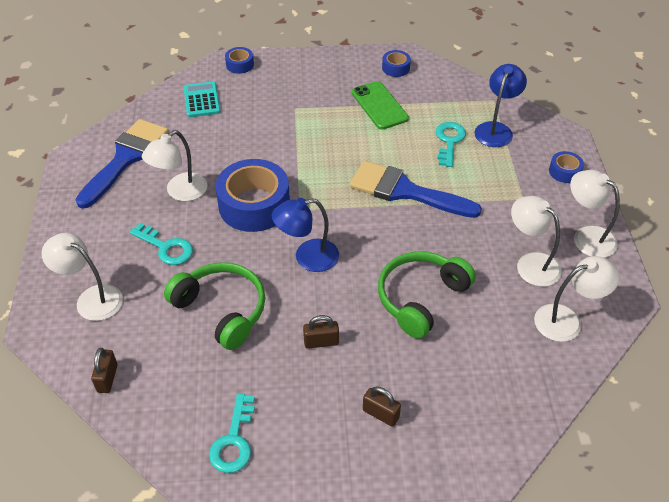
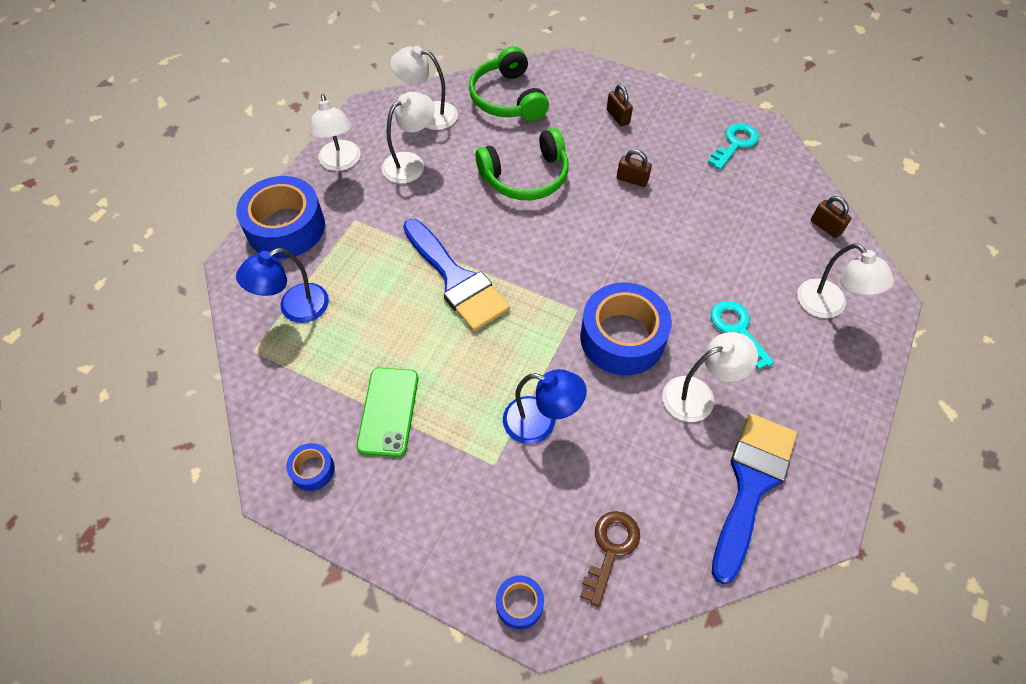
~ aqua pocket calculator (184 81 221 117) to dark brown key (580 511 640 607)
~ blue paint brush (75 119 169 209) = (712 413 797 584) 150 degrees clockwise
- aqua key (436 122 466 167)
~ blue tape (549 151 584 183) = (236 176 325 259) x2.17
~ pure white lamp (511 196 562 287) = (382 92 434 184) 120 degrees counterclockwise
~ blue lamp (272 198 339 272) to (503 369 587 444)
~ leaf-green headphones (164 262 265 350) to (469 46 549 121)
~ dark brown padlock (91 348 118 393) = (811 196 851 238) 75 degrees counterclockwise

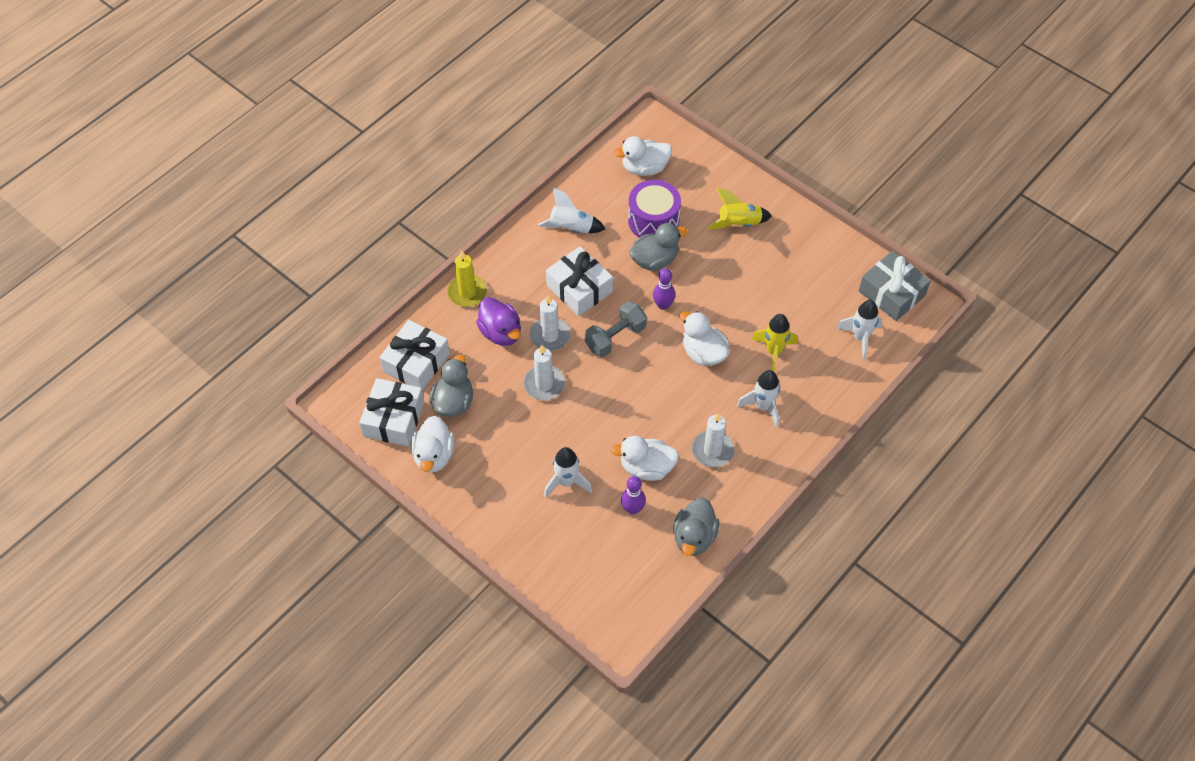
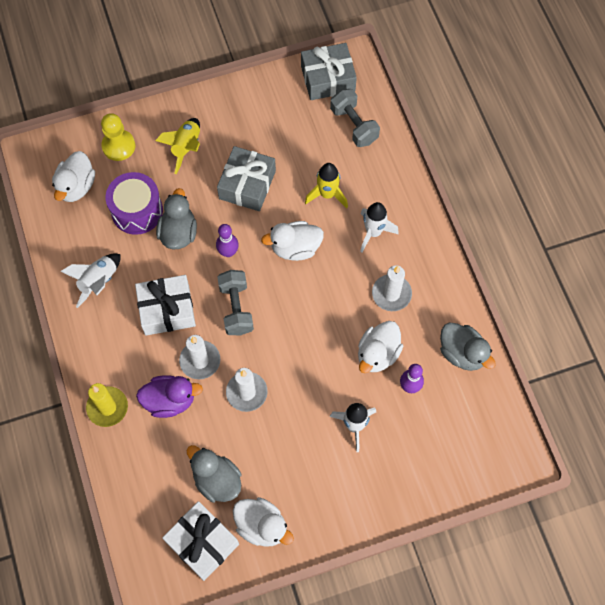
~ pure white toy rocket (836 300 882 360) to grey dumbbell (330 89 380 147)
- pure white gift (380 320 450 391)
+ bright yellow pawn (101 113 135 161)
+ grey gift (217 146 276 211)

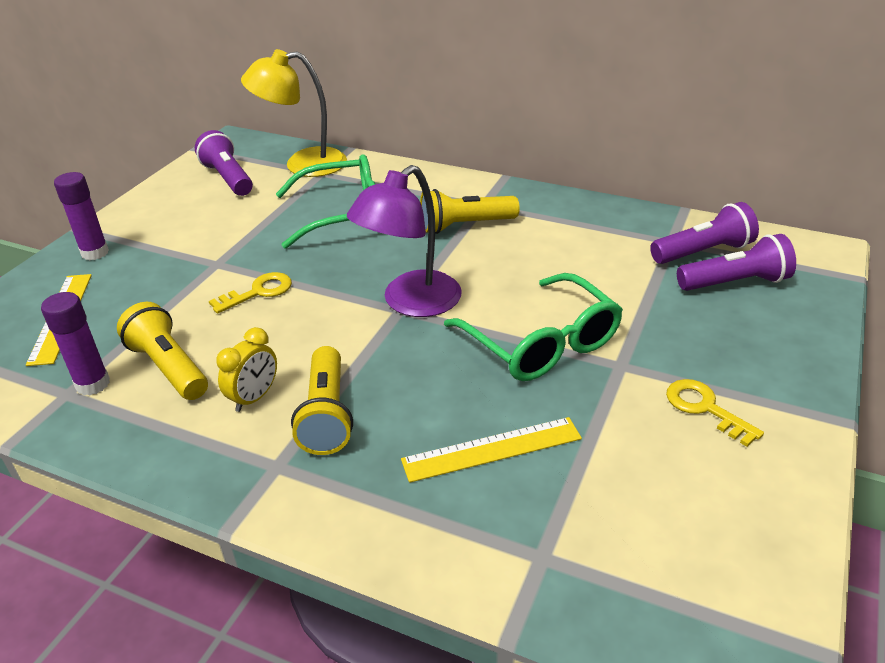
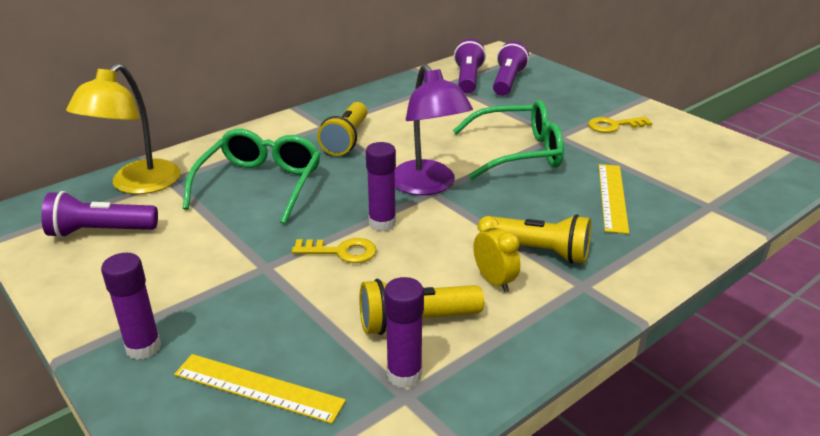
~ bright yellow key (209 272 292 314) = (292 238 377 263) 105 degrees clockwise
+ royal purple stick of glue (366 142 396 231)

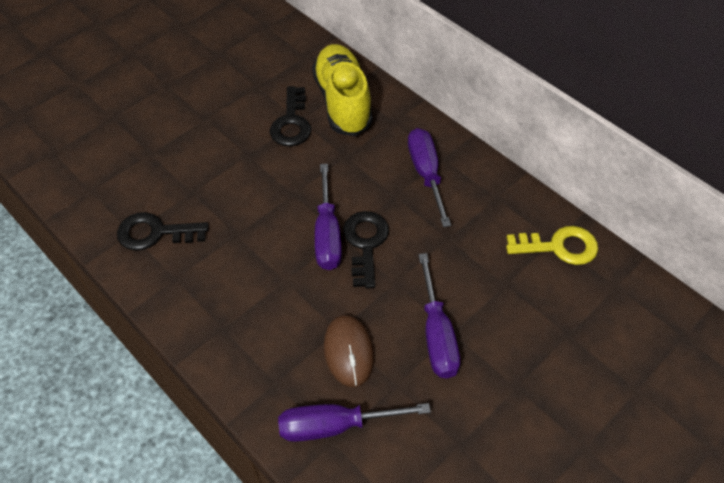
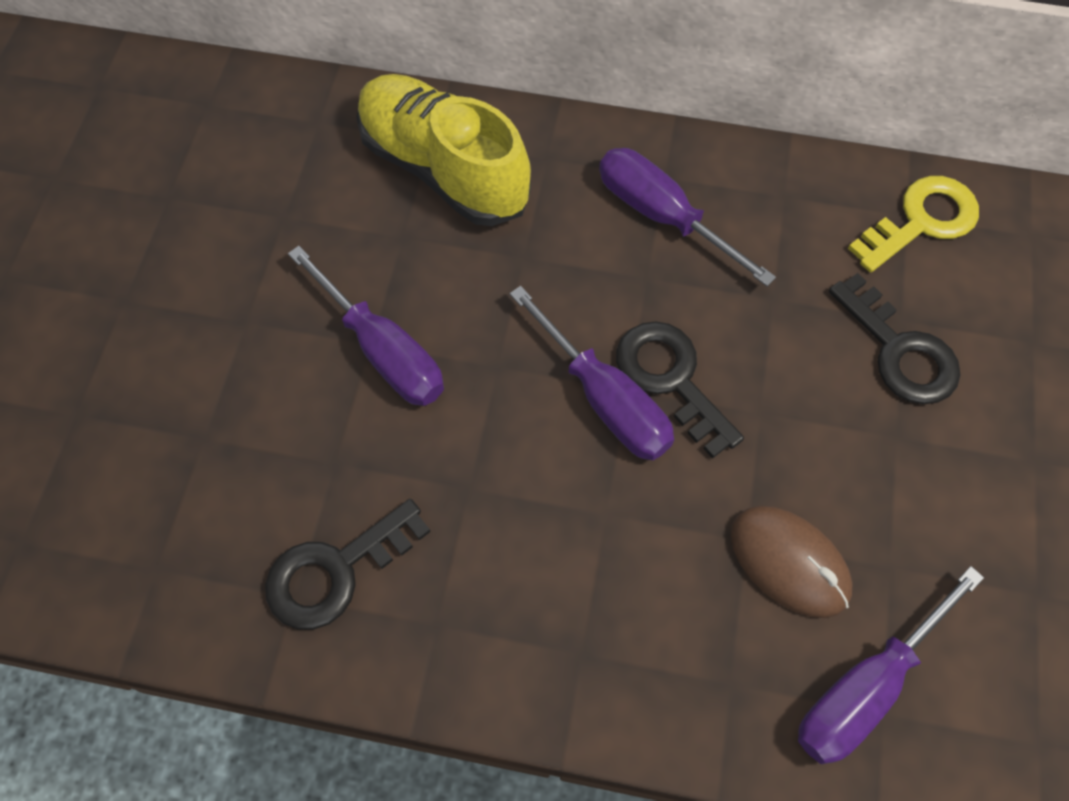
~ black key (270 86 311 147) to (829 273 960 404)
~ royal purple screwdriver (419 253 460 378) to (288 246 444 406)

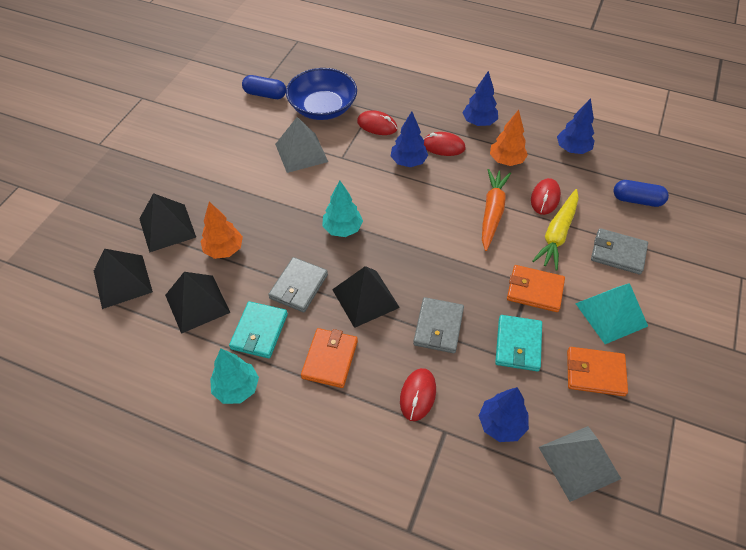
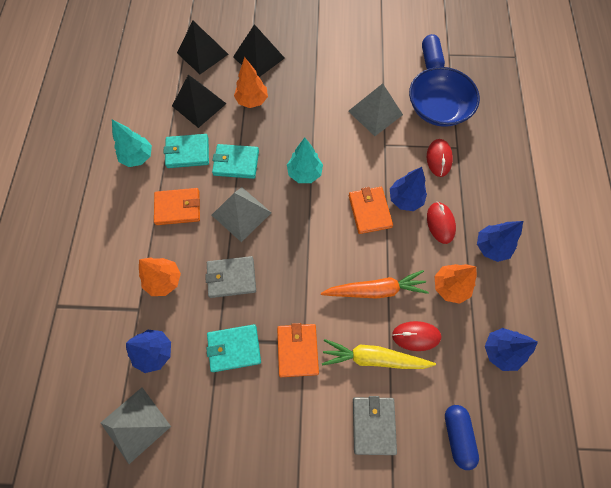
~ grey wallet (268 257 328 312) to aqua wallet (212 144 259 179)
~ black pyramid (332 266 400 328) to grey pyramid (212 187 271 242)
- aqua pyramid (575 283 648 344)
~ orange wallet (567 347 628 396) to (349 187 393 234)
~ crimson mouse (400 368 436 421) to orange tree (139 257 181 296)

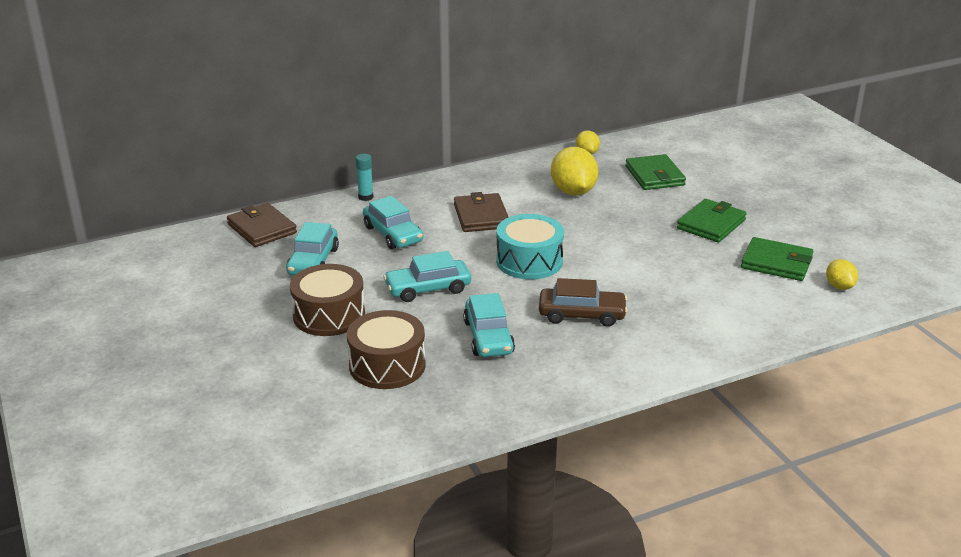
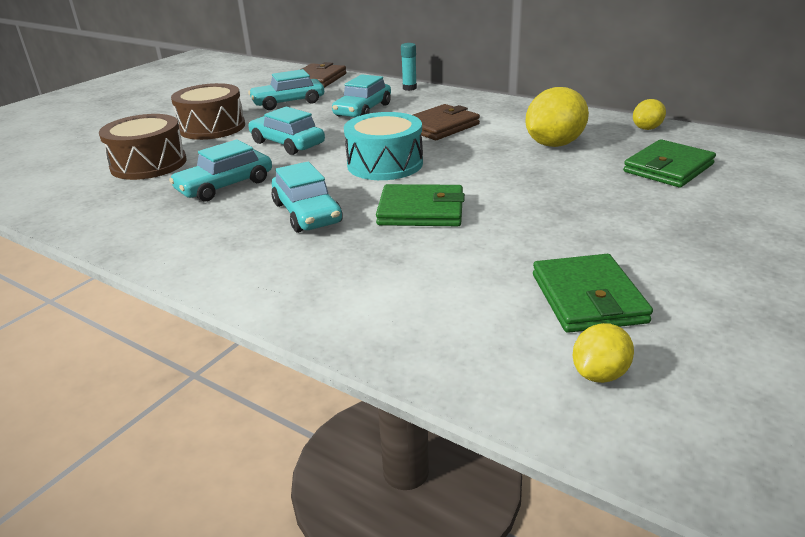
~ leaf-green wallet (677 199 747 243) to (376 184 465 226)
~ dark brown toy car (539 278 628 327) to aqua toy car (271 161 343 233)

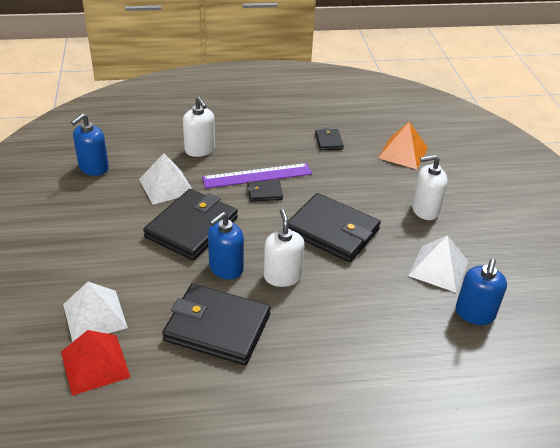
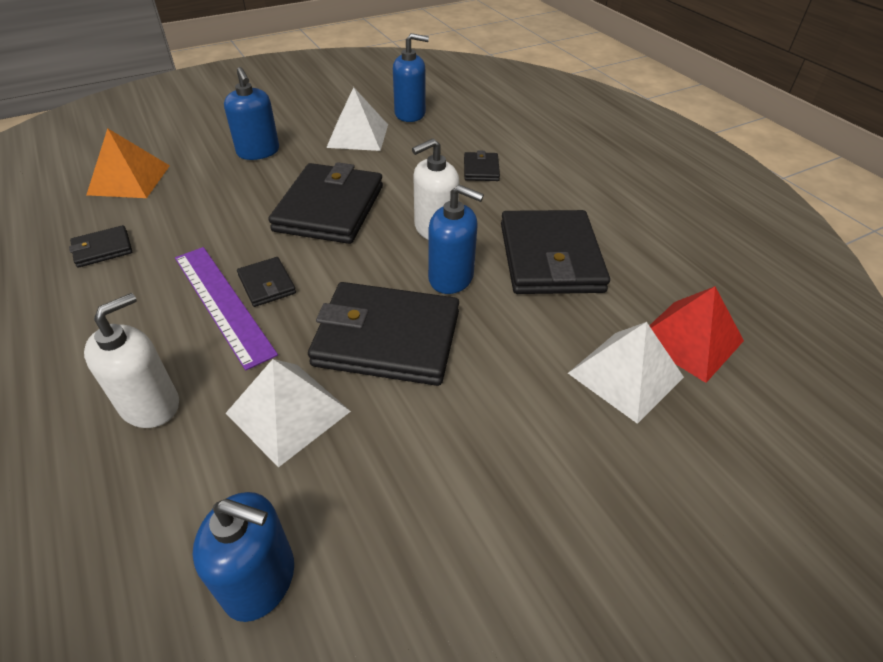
~ pure white soap pump (412 155 448 220) to blue soap pump (224 67 279 160)
+ black wallet (464 151 500 181)

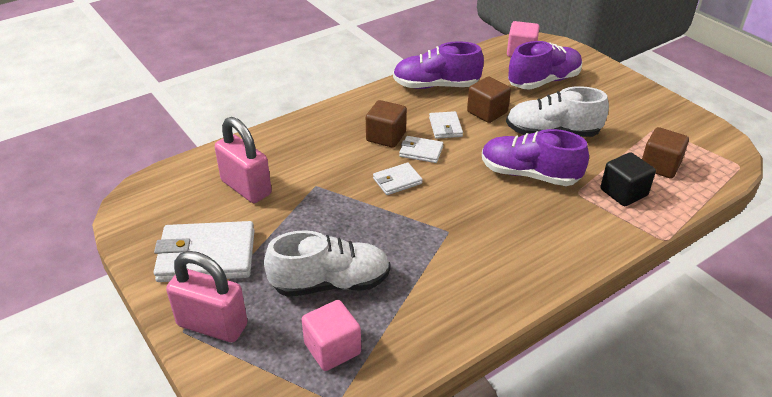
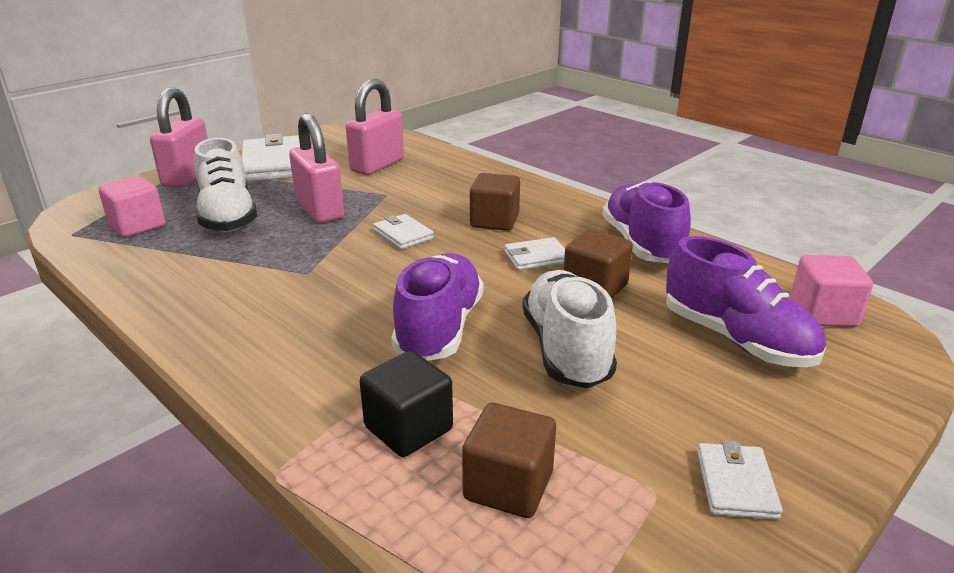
~ pure white wallet (399 136 443 163) to (697 441 783 520)
+ rosy padlock (289 113 344 223)

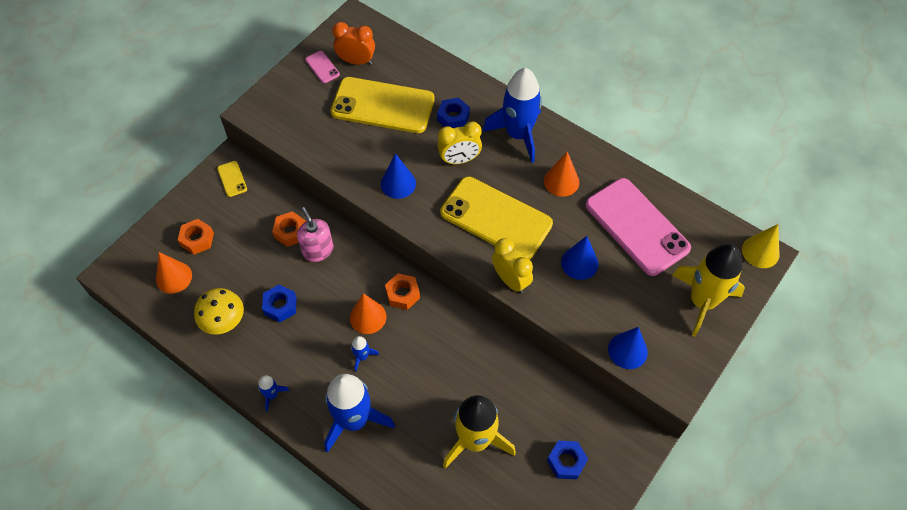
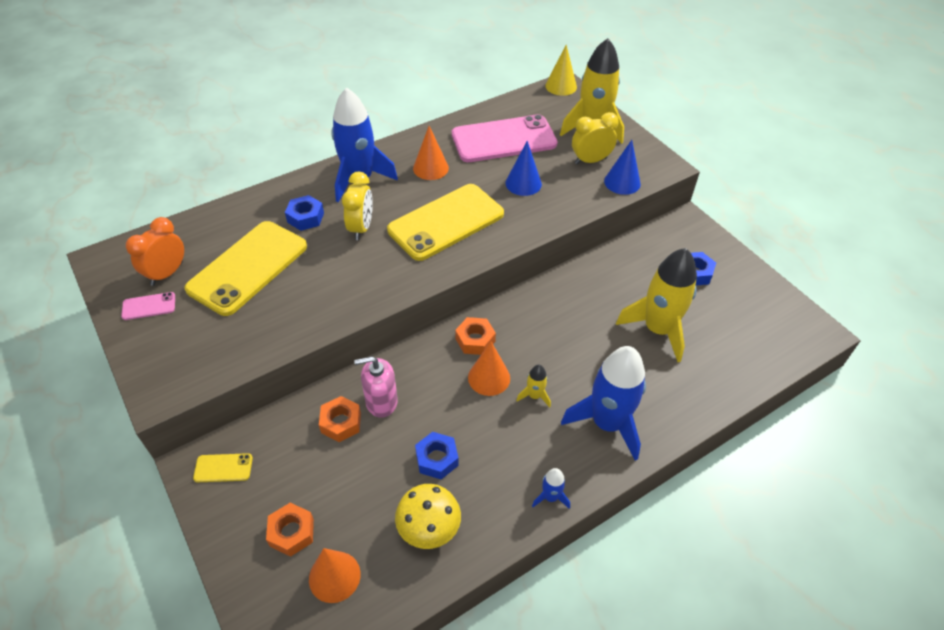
- blue solid cone (381 153 416 199)
~ bright yellow alarm clock (492 238 533 294) to (572 112 619 164)
~ blue toy rocket (351 336 379 372) to bright yellow toy rocket (516 365 551 408)

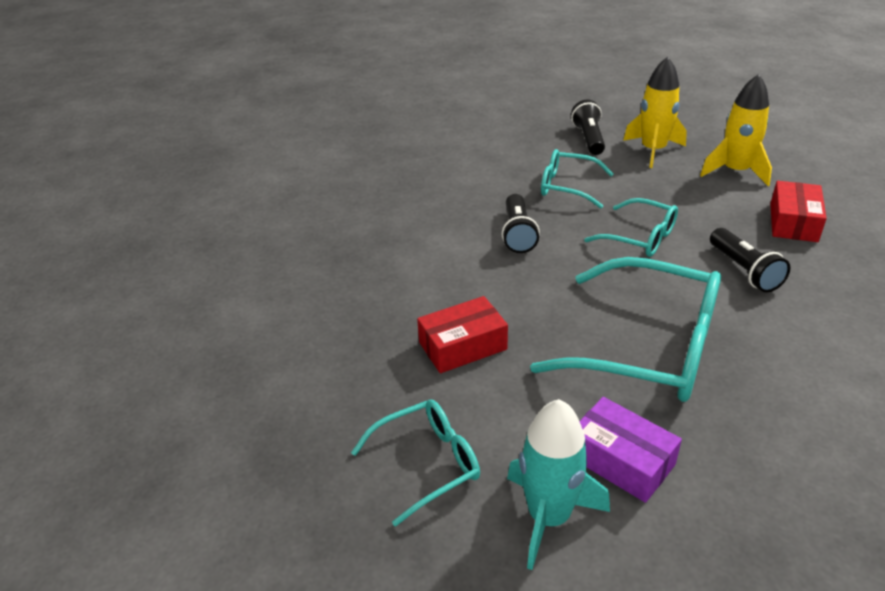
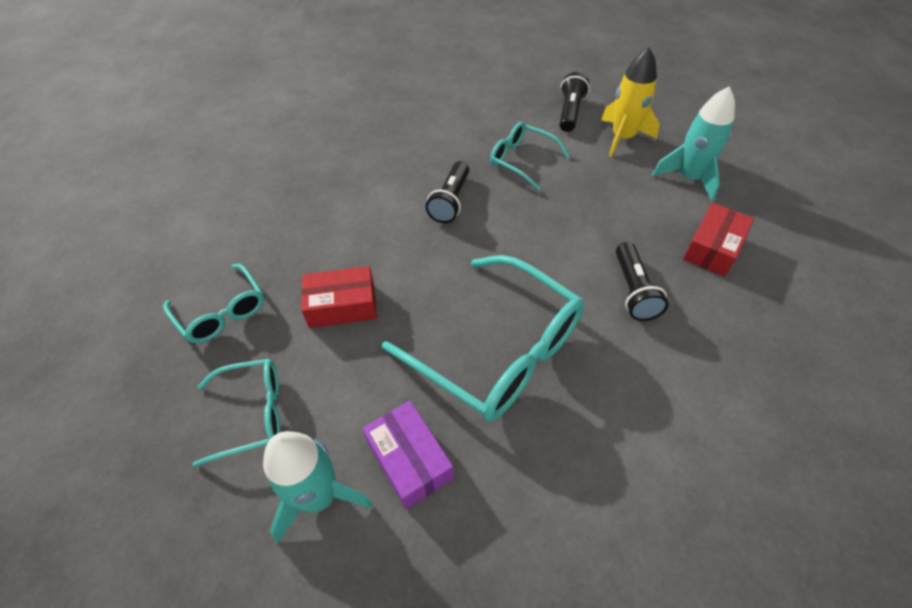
~ bright yellow toy rocket (700 74 772 186) to aqua toy rocket (652 86 735 201)
~ aqua spectacles (584 198 678 257) to (163 264 264 343)

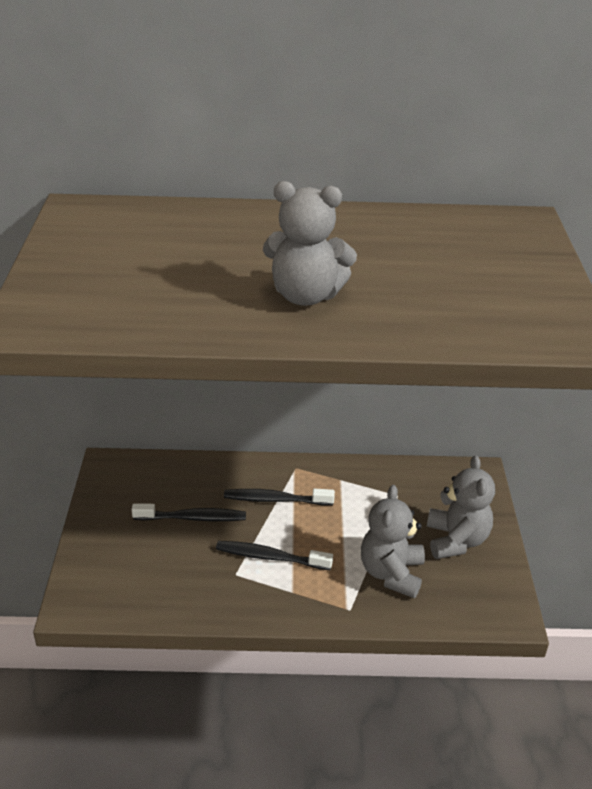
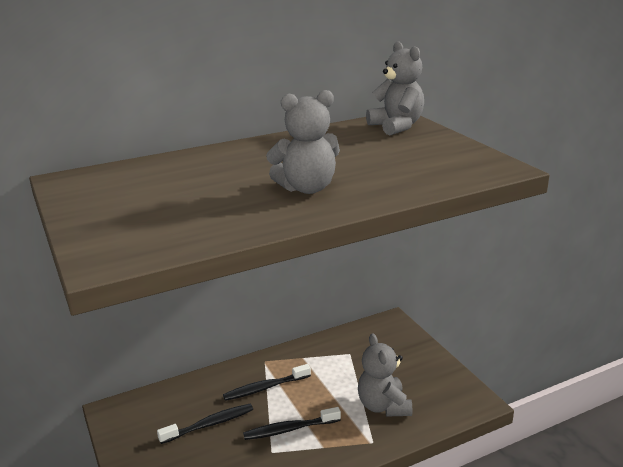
~ grey stuffed bear (427 455 495 559) to (366 41 424 135)

